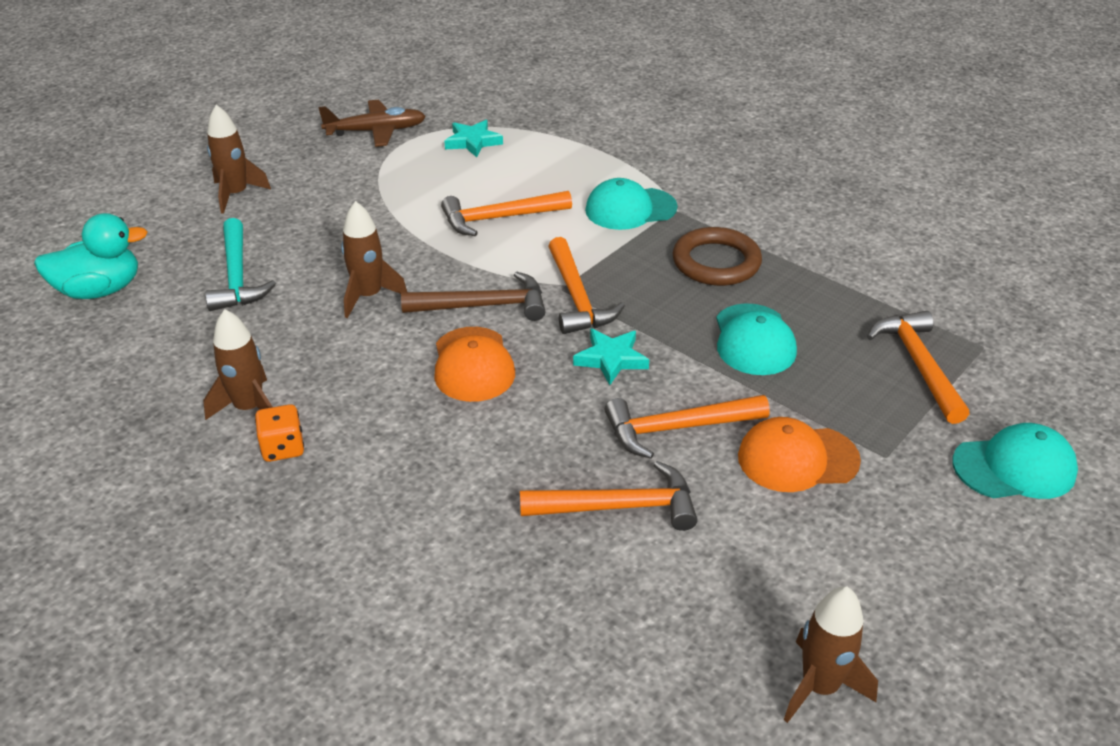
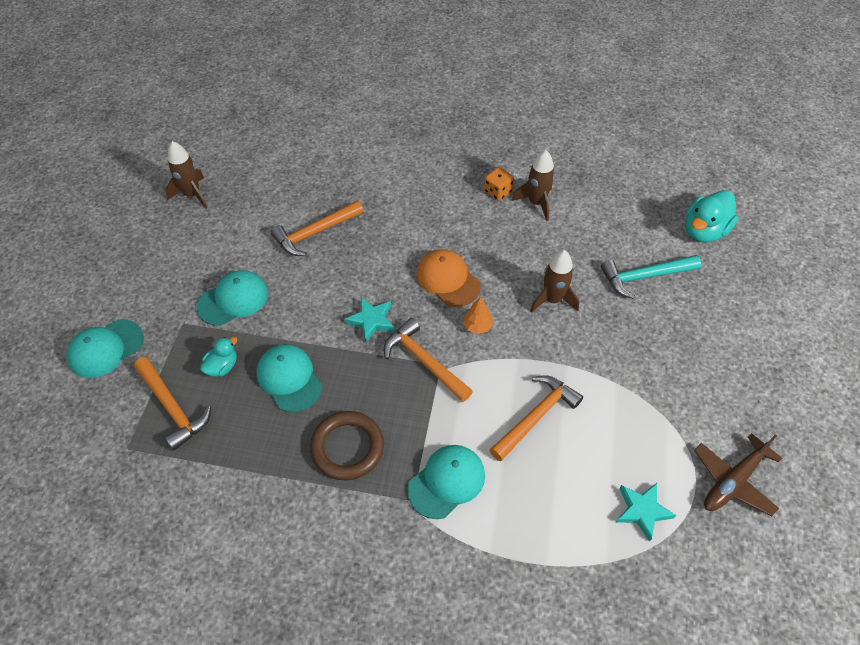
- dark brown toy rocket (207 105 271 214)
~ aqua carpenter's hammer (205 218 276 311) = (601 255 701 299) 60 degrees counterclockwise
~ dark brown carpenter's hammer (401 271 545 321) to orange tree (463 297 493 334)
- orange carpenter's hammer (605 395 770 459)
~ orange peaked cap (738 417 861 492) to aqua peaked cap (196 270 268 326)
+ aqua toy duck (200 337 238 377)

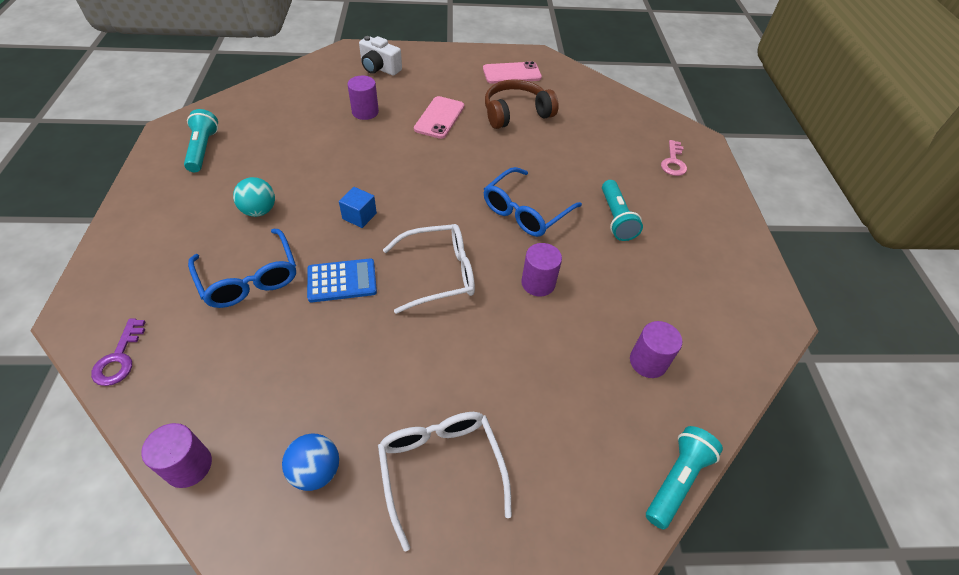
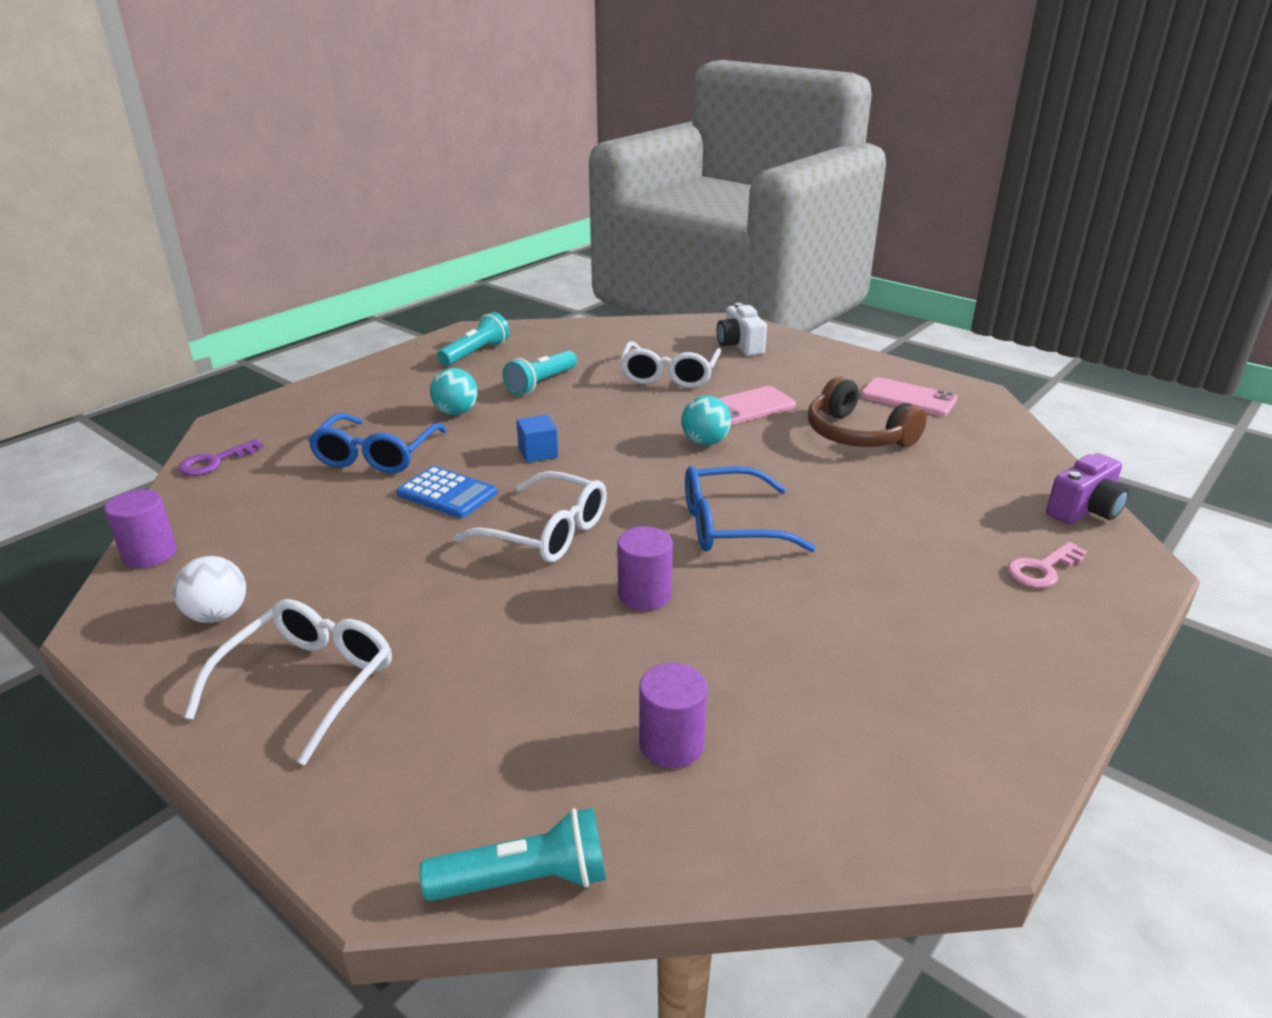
~ royal purple cylinder (347 76 379 120) to pure white spectacles (620 341 721 388)
~ dark brown headphones (485 79 559 129) = (808 376 927 447) 150 degrees counterclockwise
~ aqua flashlight (602 180 643 241) to (502 350 577 395)
~ blue play ball (282 433 339 491) to pure white play ball (173 556 246 623)
+ aqua play ball (681 396 731 445)
+ royal purple photo camera (1046 453 1129 524)

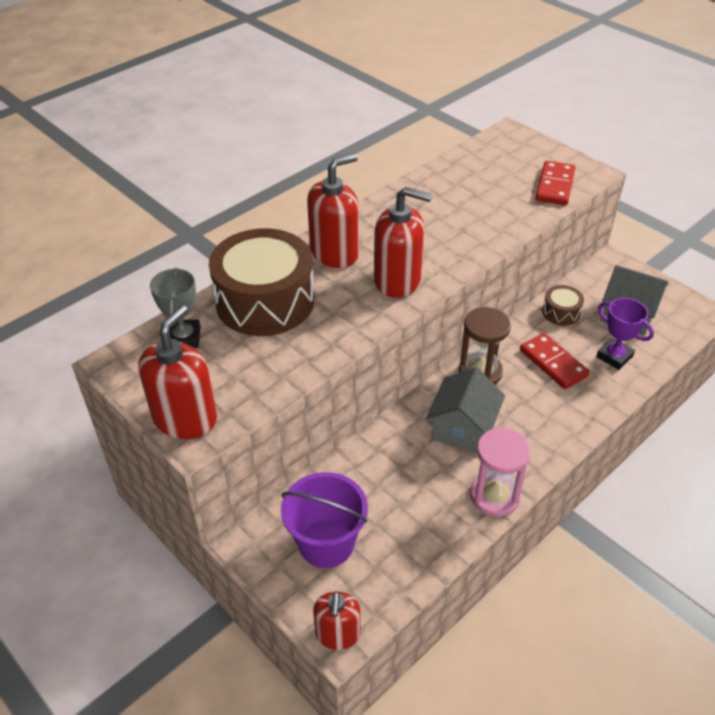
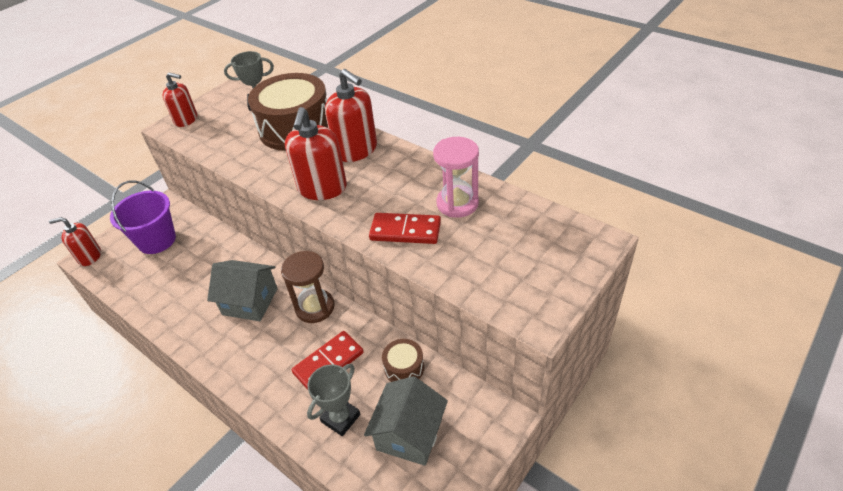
~ crimson domino piece (535 161 576 205) to (369 213 441 244)
~ royal purple trophy (596 298 654 370) to grey trophy (307 364 360 436)
~ crimson soap pump (138 305 217 439) = (162 73 197 127) x0.64
~ rosy sandglass (470 427 531 517) to (433 137 479 218)

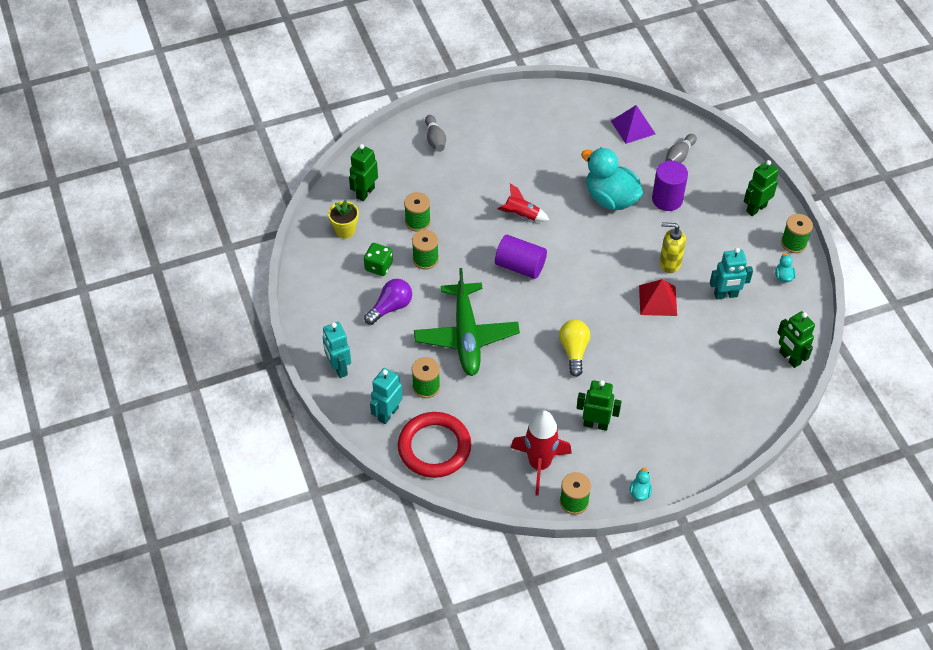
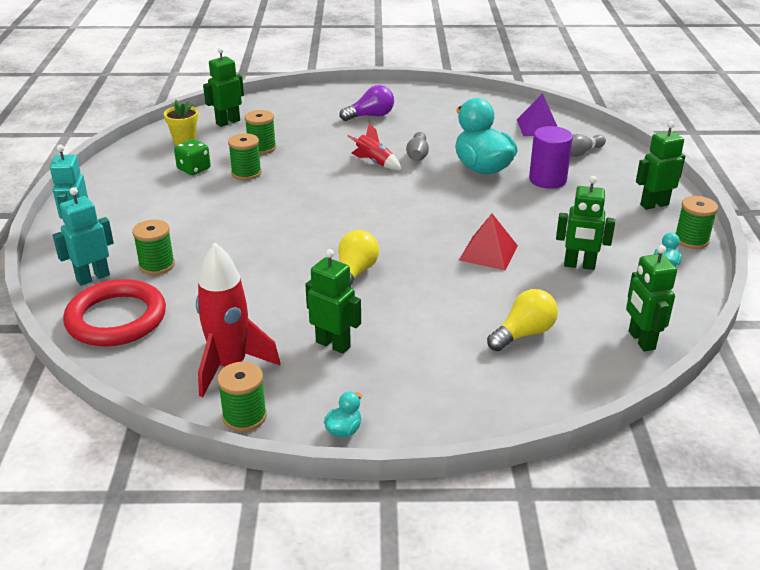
~ grey bowling pin (425 115 446 152) to (406 132 429 161)
- bright yellow soap pump (660 222 686 273)
- royal purple cylinder (495 235 547 279)
~ aqua robot figure (710 248 753 299) to leaf-green robot figure (556 176 615 270)
- leaf-green toy plane (414 268 520 376)
~ royal purple bulb (364 279 412 325) to (340 85 394 121)
+ bright yellow bulb (487 289 558 351)

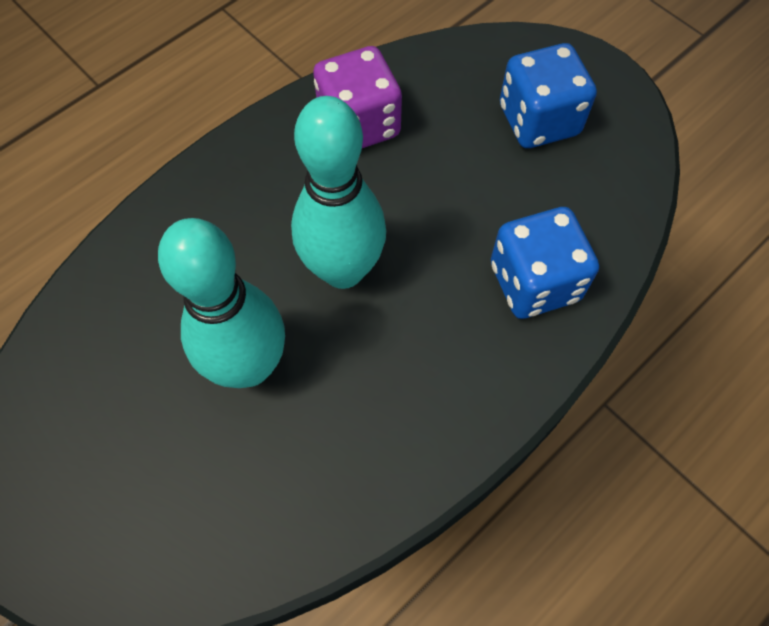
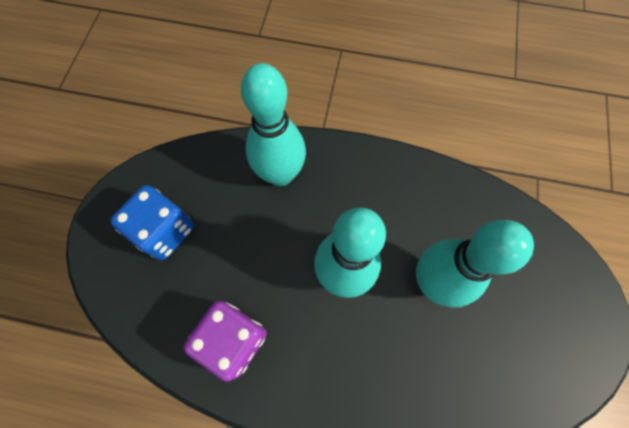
~ blue game die (491 207 599 319) to aqua bowling pin (241 63 306 186)

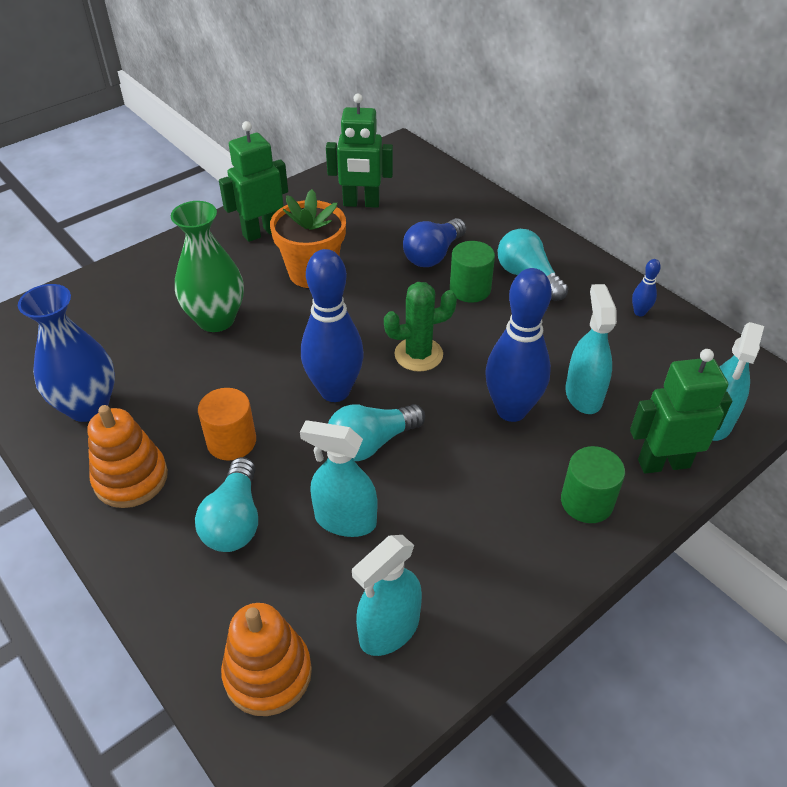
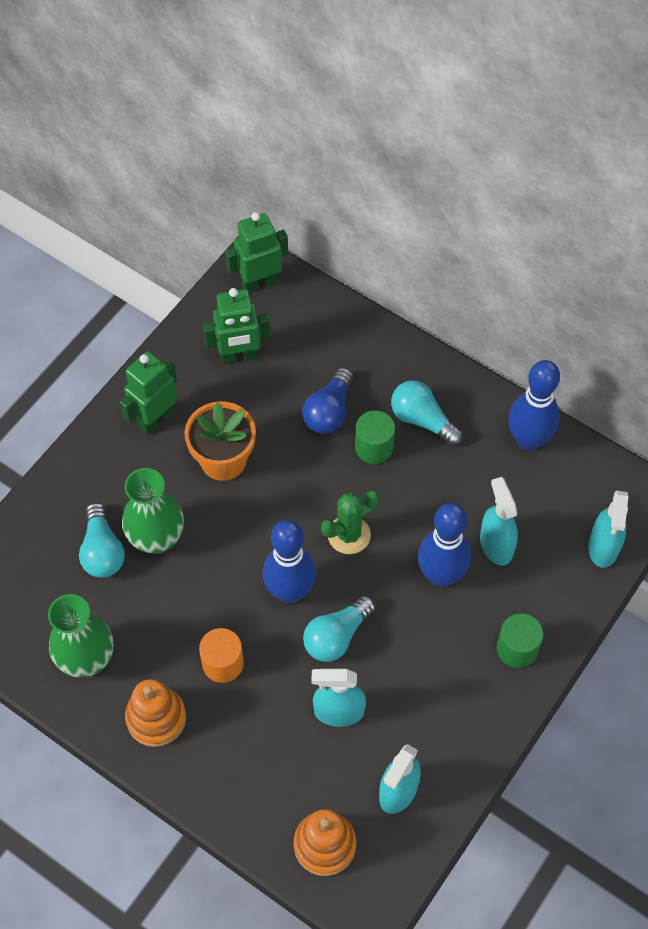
~ blue bowling pin (632 259 661 316) = (508 360 560 451) x2.38
~ blue tall vase (18 284 115 422) to leaf-green tall vase (48 594 113 678)
~ leaf-green robot figure (630 349 732 474) to (225 212 288 293)
~ aqua bulb (195 457 258 552) to (79 502 125 578)

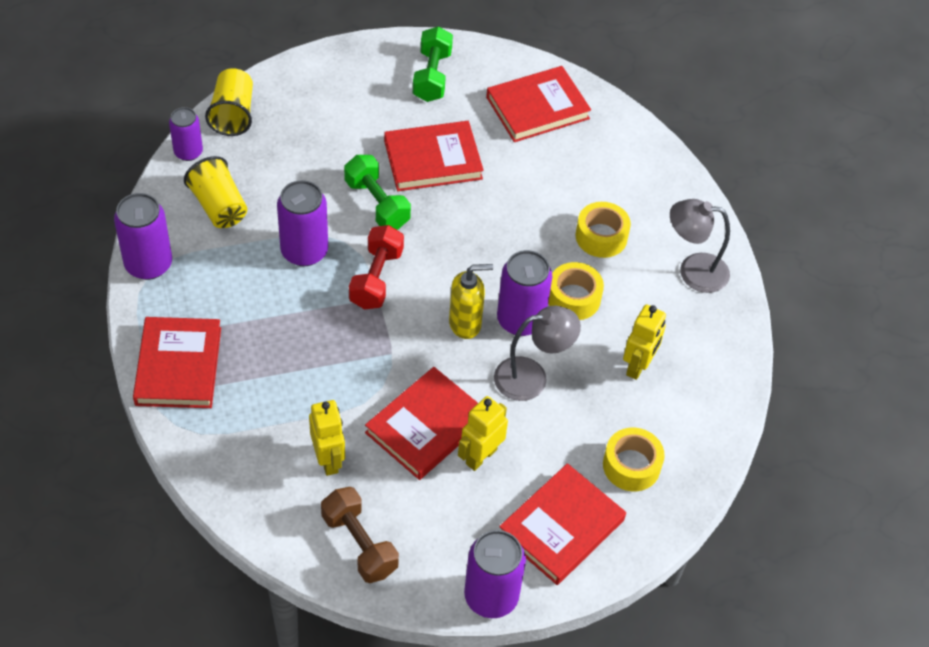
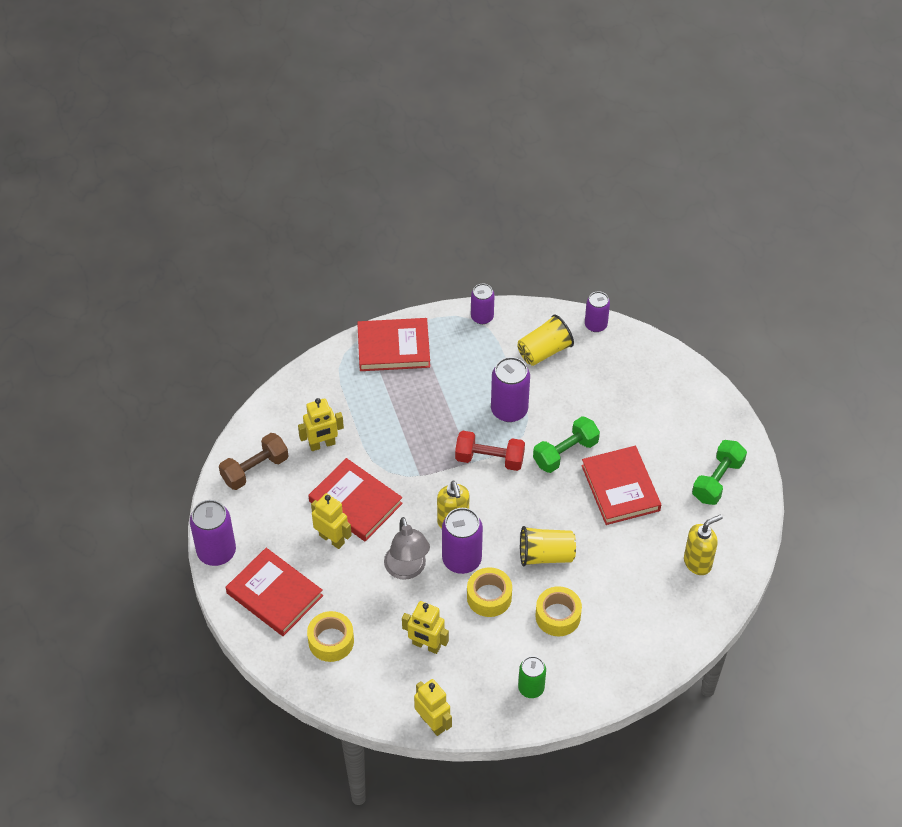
~ leaf-green dumbbell (413 26 453 102) = (692 440 747 505) 60 degrees counterclockwise
~ crimson hardcover (486 66 591 142) to bright yellow soap pump (684 514 723 575)
~ bright yellow tumbler (205 68 253 136) to (520 526 576 567)
~ royal purple can (114 193 172 280) = (471 283 495 324) x0.64
~ grey lamp (670 199 730 293) to leaf-green can (518 656 546 698)
+ bright yellow robot figure (414 679 452 736)

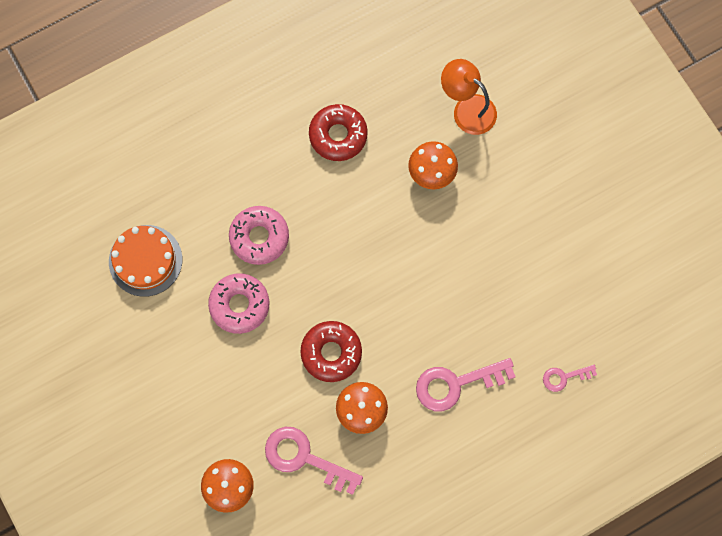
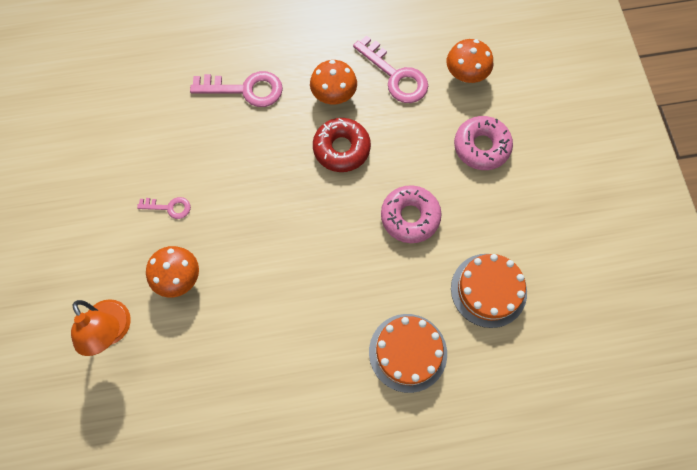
- crimson donut (309 104 368 161)
~ rosy donut (229 206 289 265) to (454 116 513 170)
~ rosy key (543 365 597 392) to (137 197 191 219)
+ orange gateau (369 314 447 393)

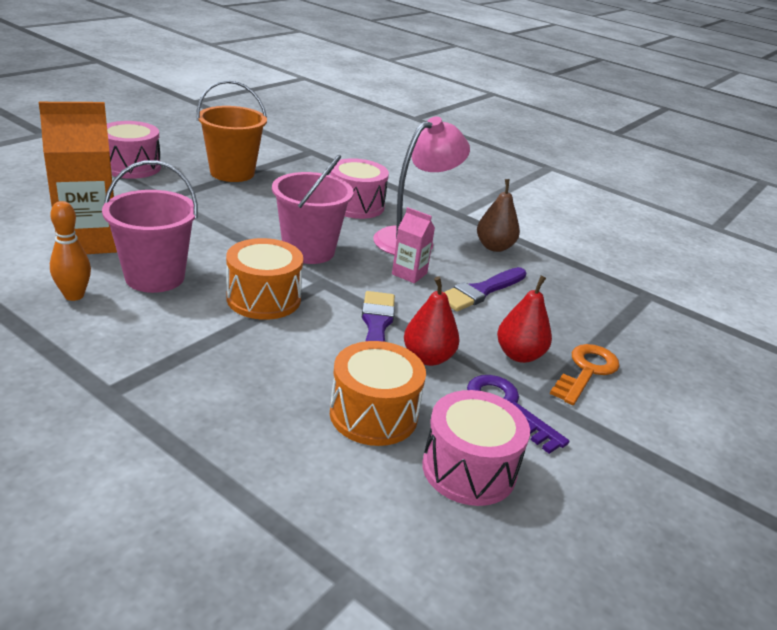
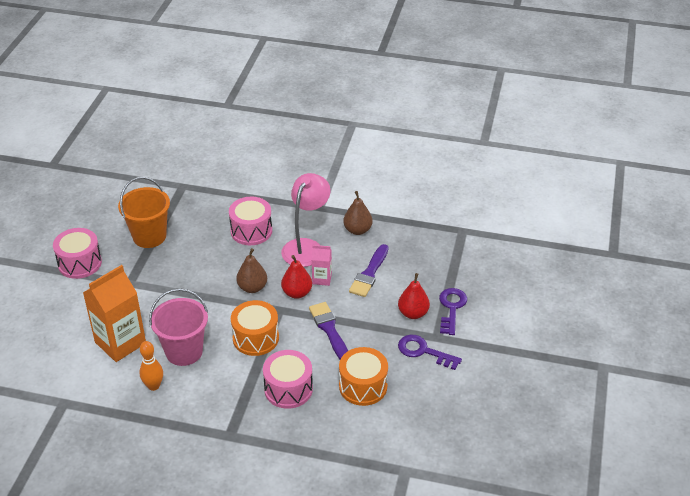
~ rosy bucket (272 155 354 264) to dark brown pear (236 248 267 293)
~ crimson pear (404 276 460 366) to (281 255 312 299)
~ orange key (550 344 619 405) to royal purple key (439 288 467 335)
~ rosy drum (422 390 530 506) to (263 350 313 409)

